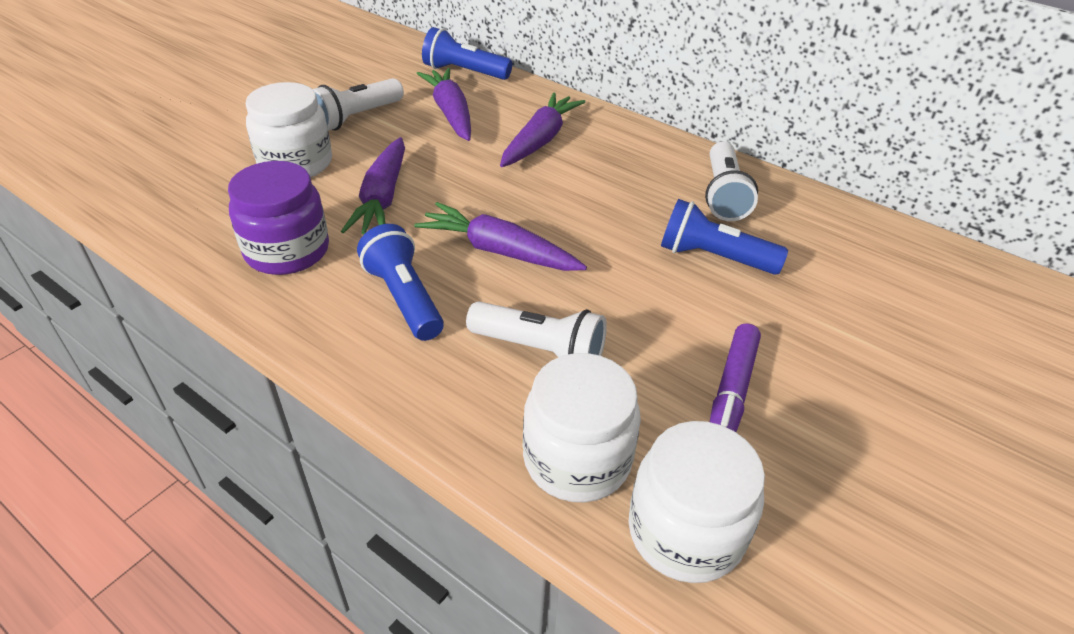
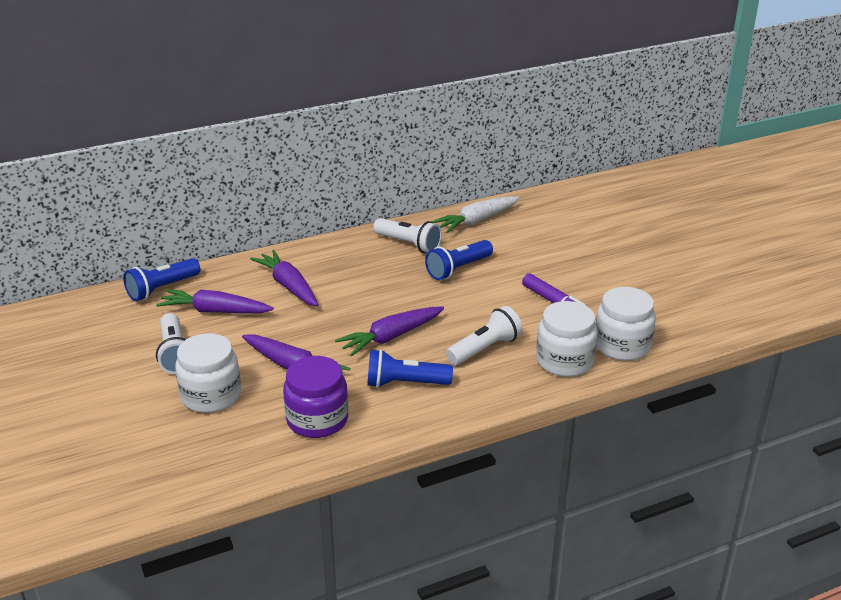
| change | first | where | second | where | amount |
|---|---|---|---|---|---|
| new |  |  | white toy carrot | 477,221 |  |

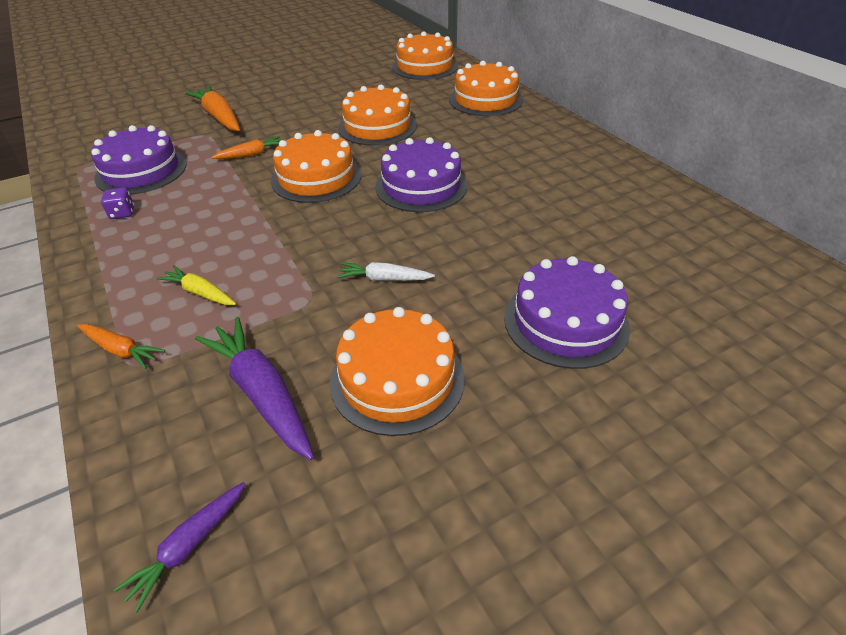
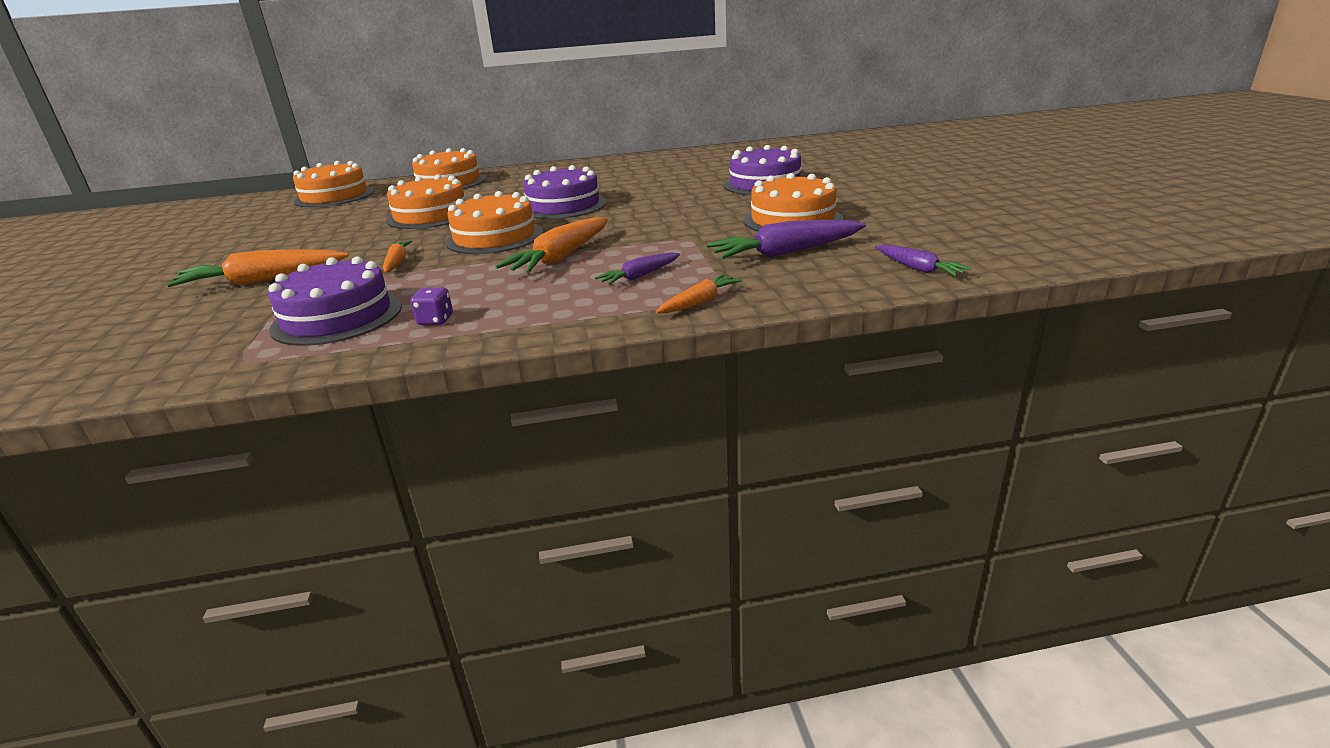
| change | first | where | second | where | amount |
|---|---|---|---|---|---|
| new |  |  | orange toy carrot | 561,257 |  |
| repainted | golden toy carrot | 200,293 | royal purple toy carrot | 640,276 |  |
| gone | white toy carrot | 384,279 |  |  |  |

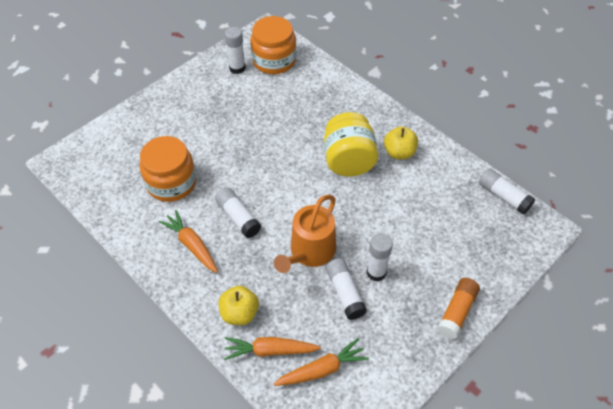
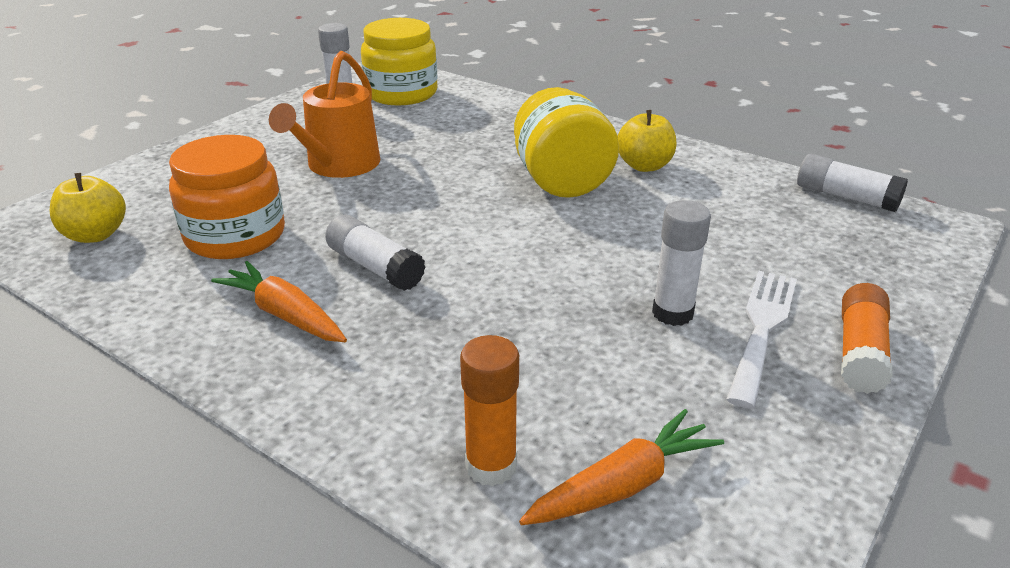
| change | first | where | second | where | amount |
|---|---|---|---|---|---|
| shifted | golden toy apple | 239,313 |  | 95,235 |  |
| shifted | orange sprinkling can | 310,252 |  | 339,165 |  |
| repainted | orange jam jar | 274,60 | golden jam jar | 401,93 |  |
| swapped | orange toy carrot | 270,350 | orange glue | 491,466 |  |
| new |  |  | white table fork | 762,328 |  |
| gone | white glue | 345,293 |  |  |  |

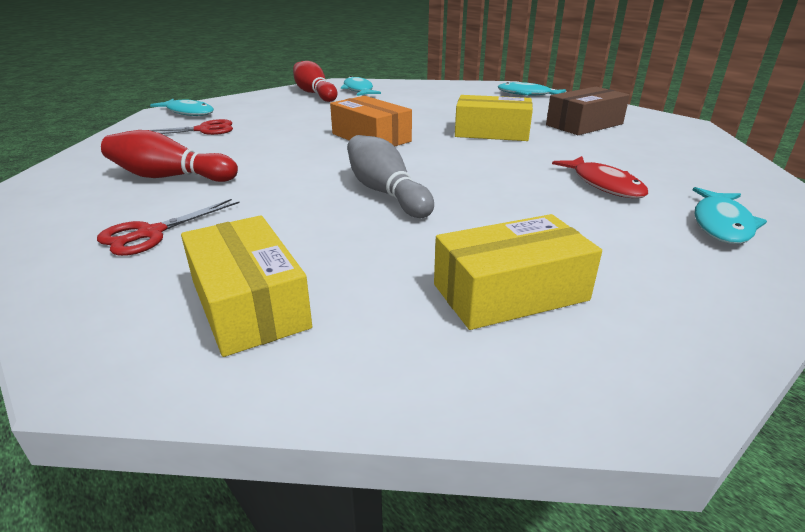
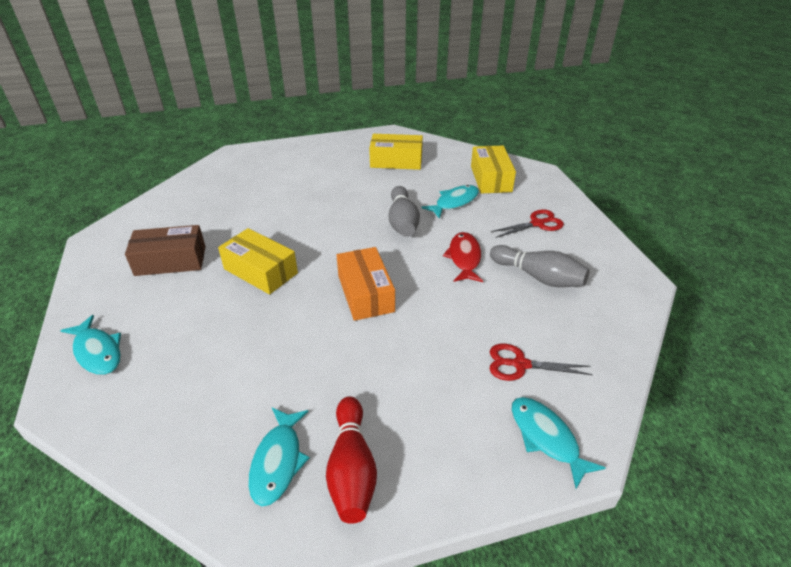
| change | first | where | second | where | amount |
|---|---|---|---|---|---|
| shifted | turquoise fish | 721,224 |  | 454,202 |  |
| shifted | scarlet fish | 604,185 |  | 464,258 |  |
| repainted | scarlet tenpin | 170,177 | grey tenpin | 538,277 |  |

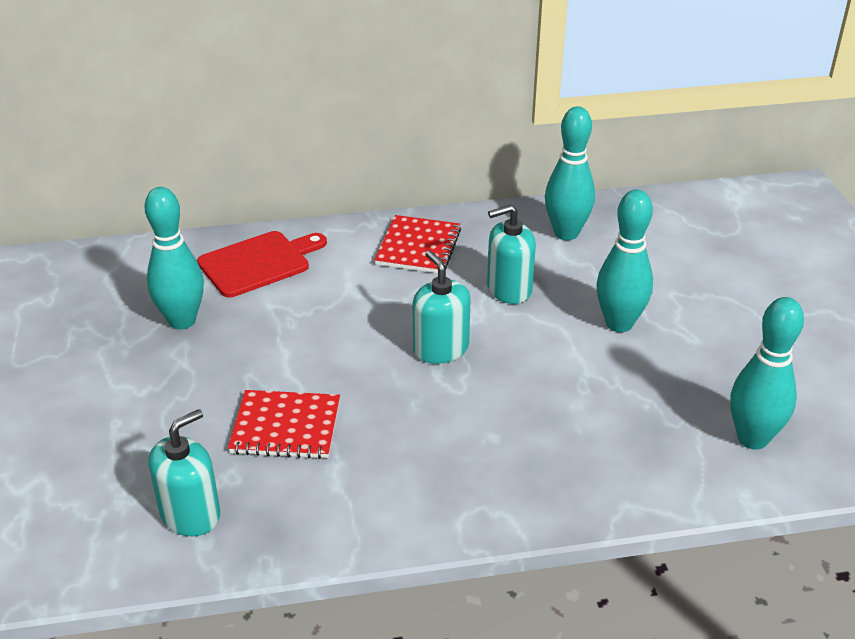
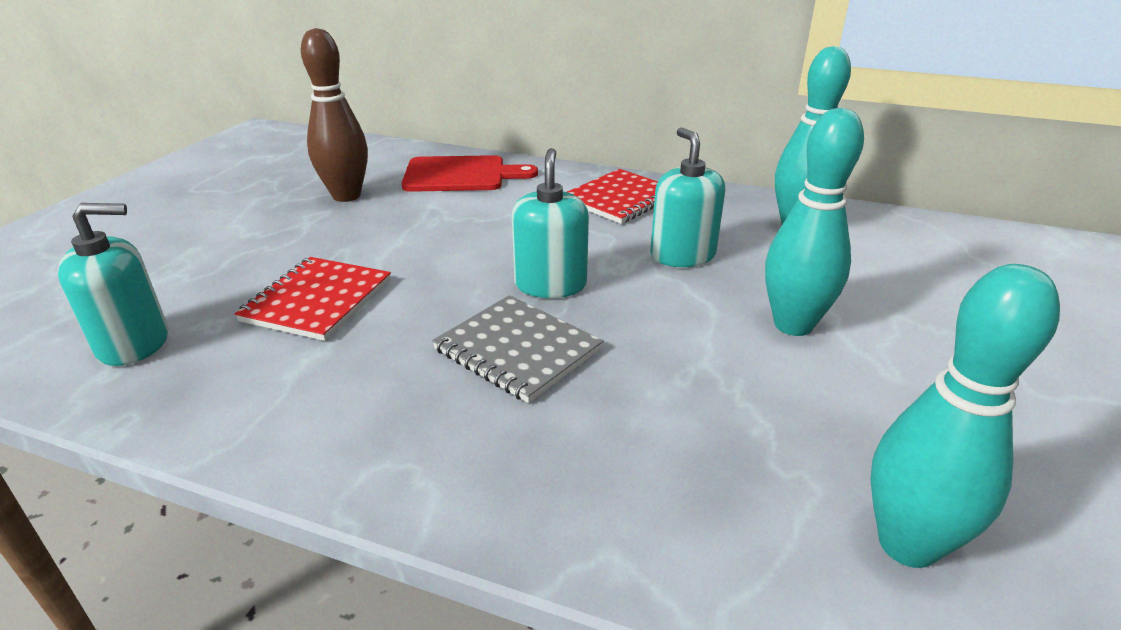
| change | first | where | second | where | amount |
|---|---|---|---|---|---|
| rotated | scarlet notepad | 286,427 |  | 318,300 | 75 degrees clockwise |
| repainted | turquoise tenpin | 182,321 | dark brown tenpin | 346,196 |  |
| new |  |  | grey notepad | 517,350 |  |
| rotated | turquoise soap pump | 509,289 |  | 682,255 | 60 degrees clockwise |

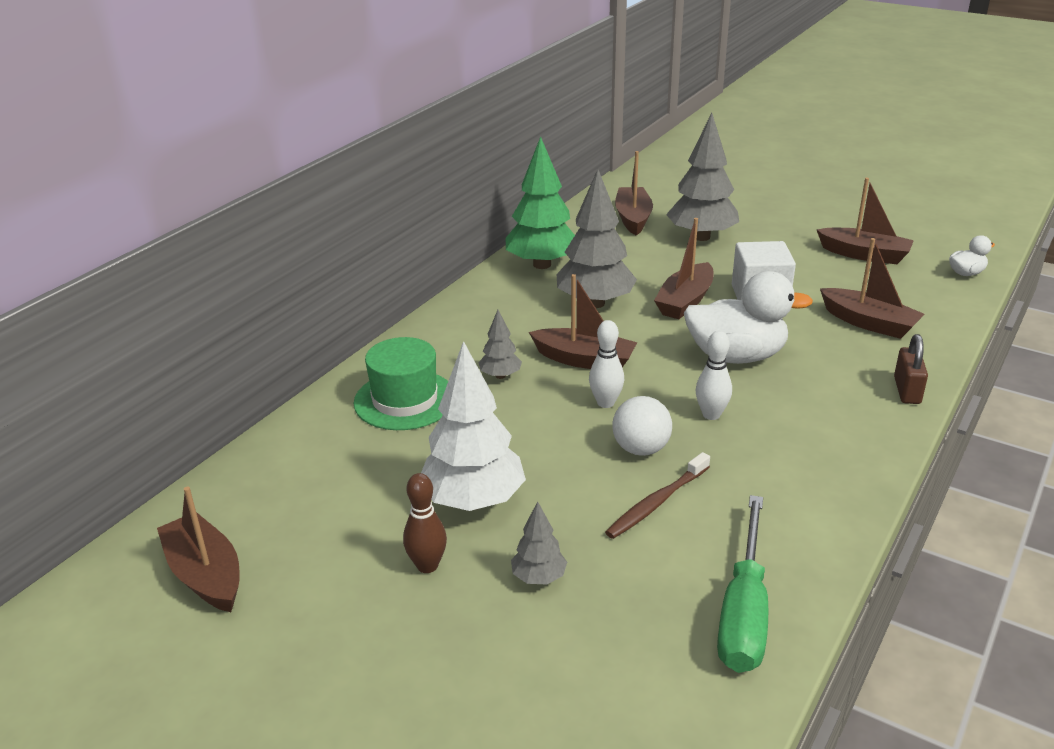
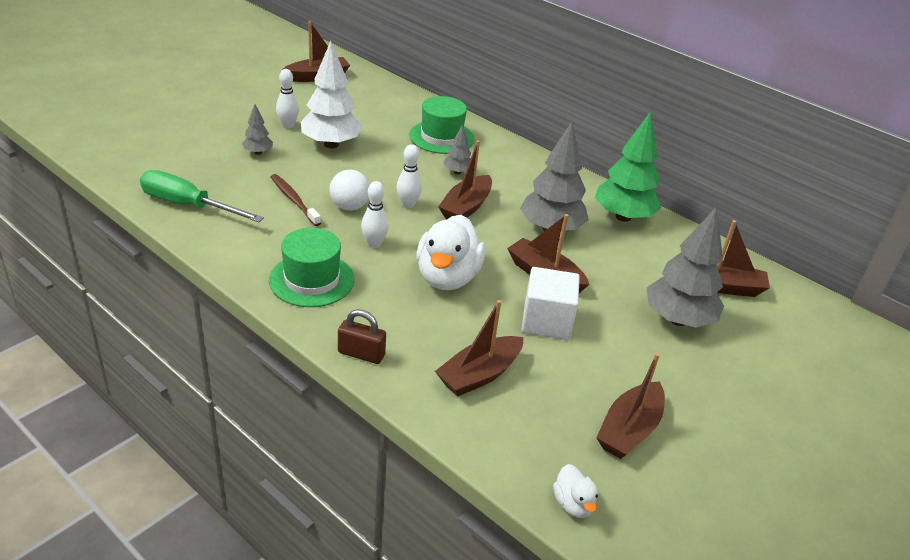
| change | first | where | second | where | amount |
|---|---|---|---|---|---|
| new |  |  | green tall hat | 312,280 |  |
| repainted | dark brown tenpin | 427,565 | white tenpin | 288,126 |  |

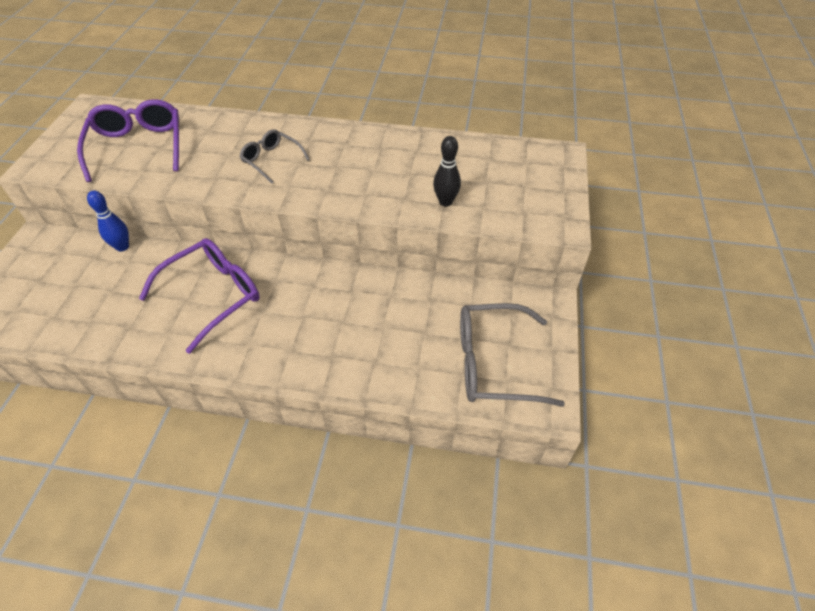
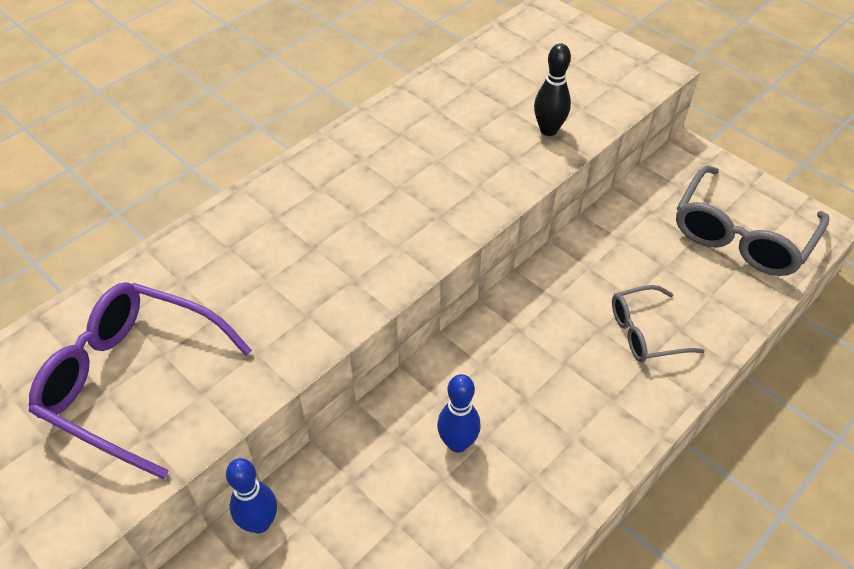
| change | first | where | second | where | amount |
|---|---|---|---|---|---|
| swapped | royal purple glasses | 213,295 | royal blue tenpin | 457,443 |  |
| shifted | grey glasses | 271,160 |  | 645,332 |  |

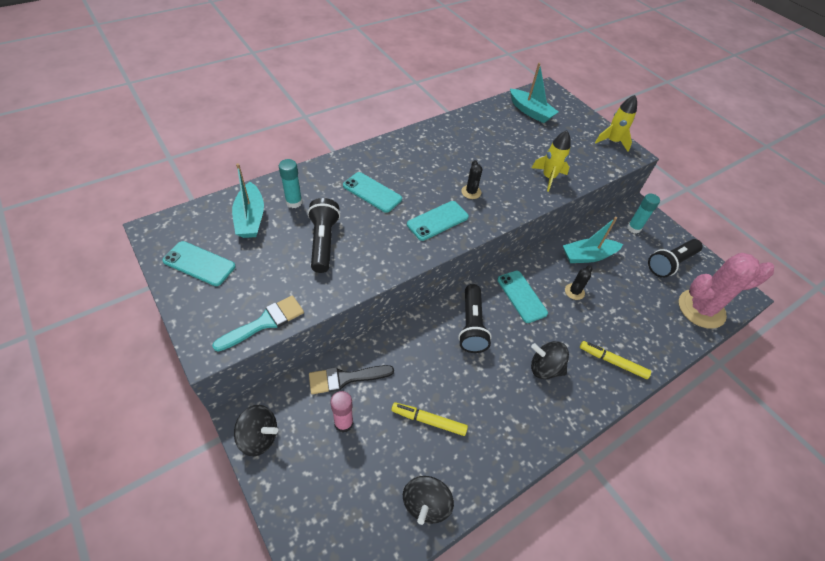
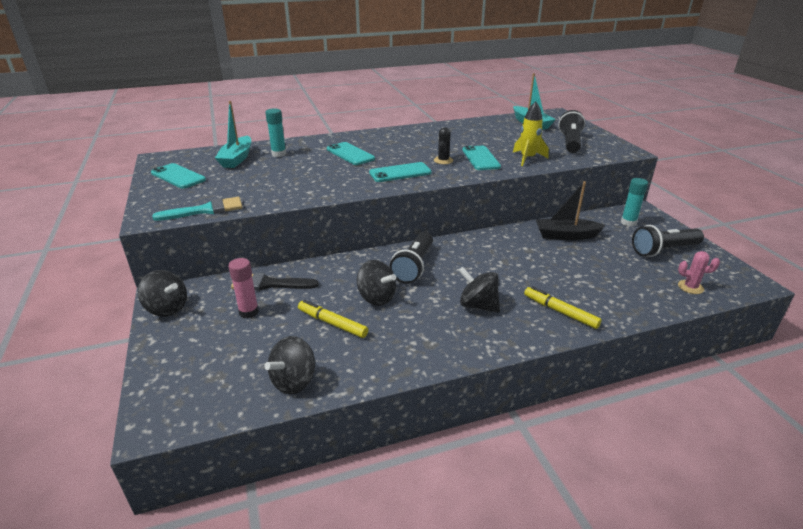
| change | first | where | second | where | amount |
|---|---|---|---|---|---|
| new |  |  | black spinning top | 376,298 |  |
| shifted | turquoise mobile phone | 521,296 |  | 480,158 |  |
| repainted | turquoise boat | 588,256 | black boat | 566,235 |  |
| shifted | black torch | 323,242 |  | 570,142 |  |
| scaled | rosy cactus | 701,309 |  | 690,287 | x0.44 |
| gone | black cactus | 574,291 |  |  |  |
| gone | golden rocket | 612,141 |  |  |  |

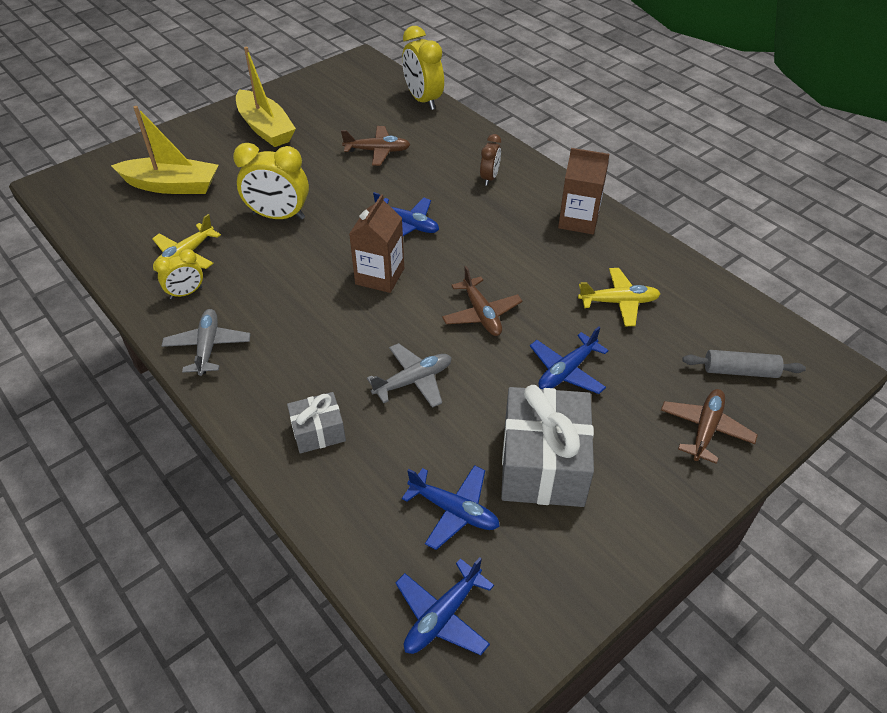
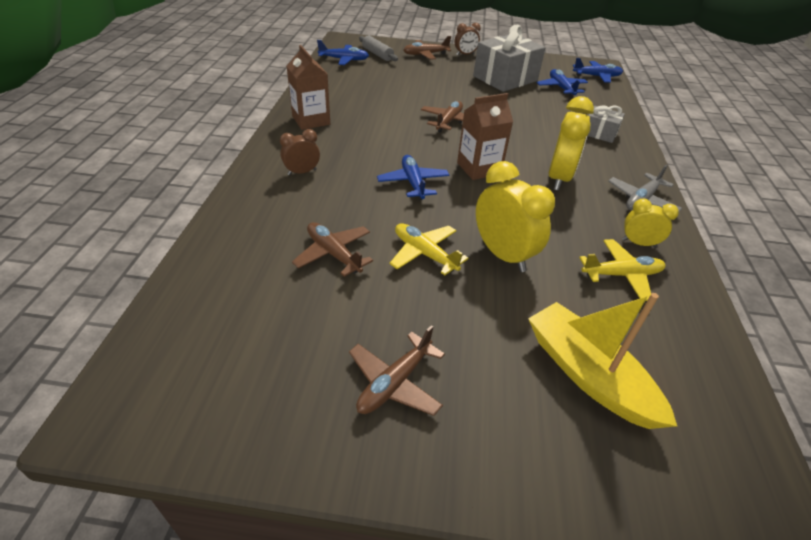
| change | first | where | second | where | amount |
|---|---|---|---|---|---|
| shifted | royal blue toy plane | 567,371 |  | 344,60 |  |
| swapped | golden boat | 265,128 | dark brown toy plane | 395,383 |  |
| shifted | golden toy plane | 618,302 |  | 424,254 |  |
| new |  |  | dark brown clock | 465,54 |  |
| shifted | golden clock | 423,100 |  | 559,178 |  |
| gone | grey toy plane | 413,381 |  |  |  |

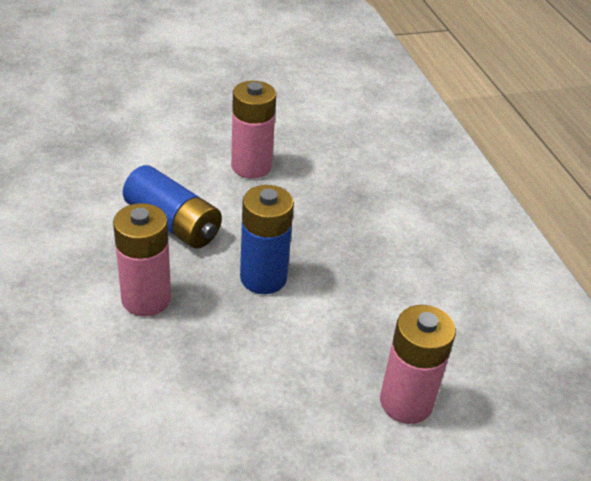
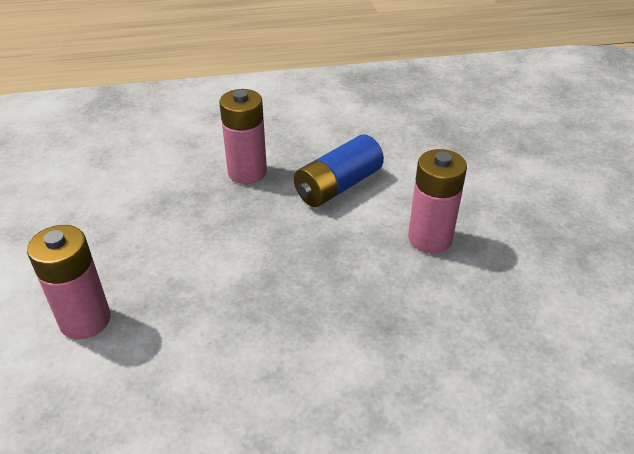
| change | first | where | second | where | amount |
|---|---|---|---|---|---|
| gone | royal blue power cell | 263,278 |  |  |  |

